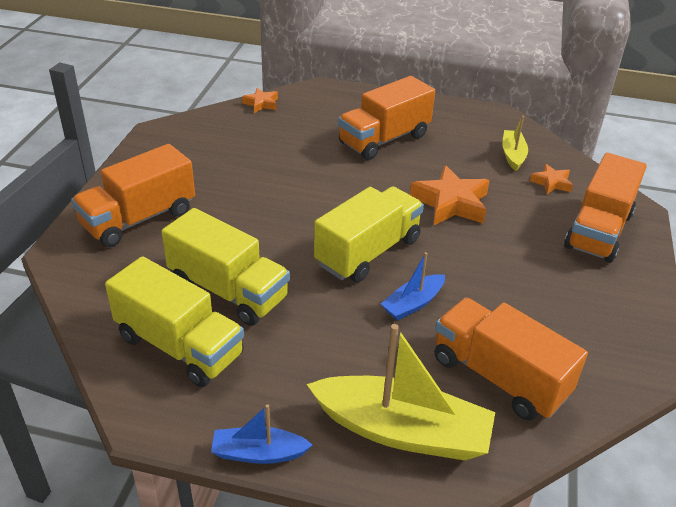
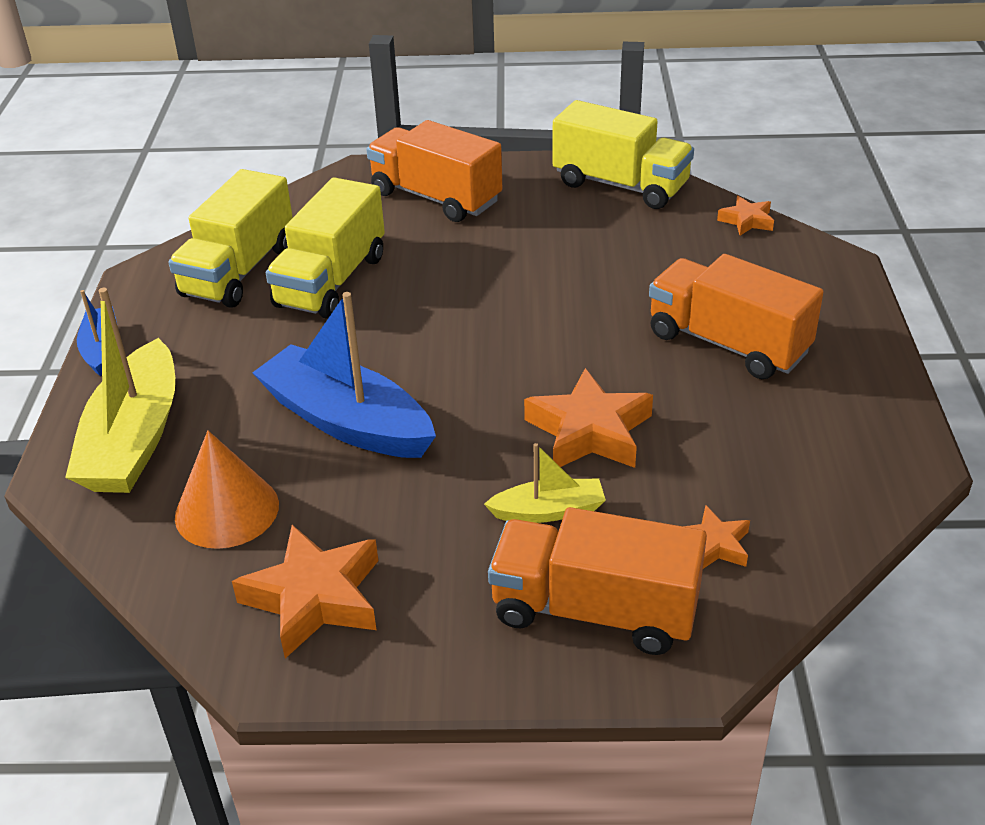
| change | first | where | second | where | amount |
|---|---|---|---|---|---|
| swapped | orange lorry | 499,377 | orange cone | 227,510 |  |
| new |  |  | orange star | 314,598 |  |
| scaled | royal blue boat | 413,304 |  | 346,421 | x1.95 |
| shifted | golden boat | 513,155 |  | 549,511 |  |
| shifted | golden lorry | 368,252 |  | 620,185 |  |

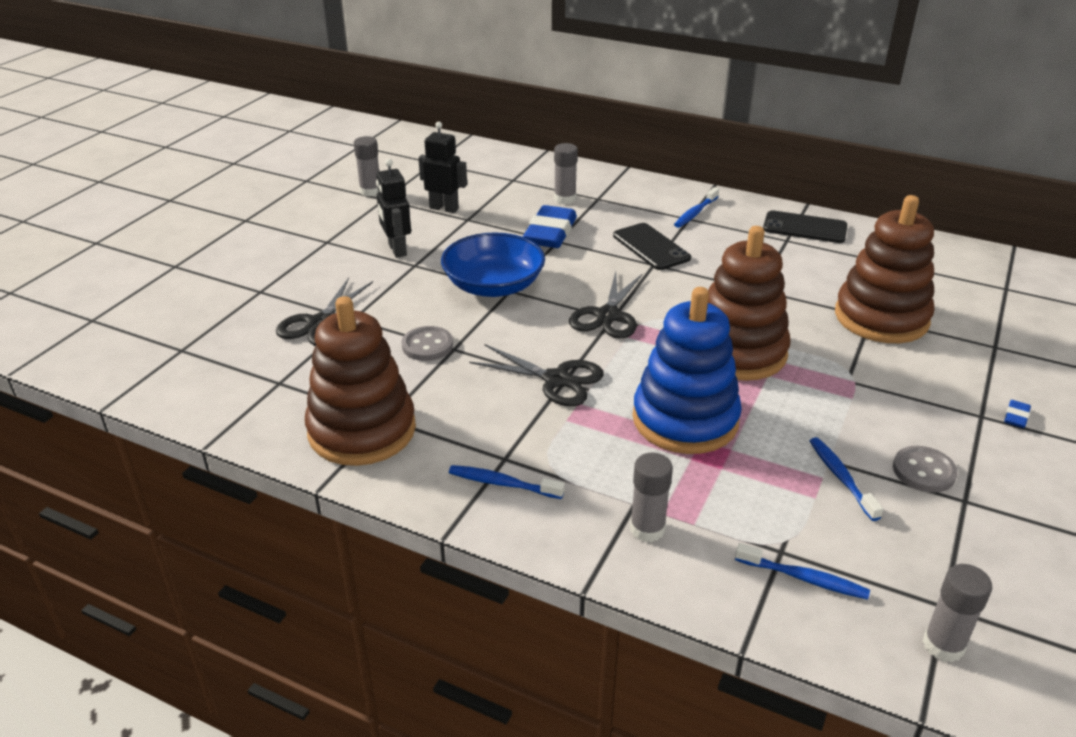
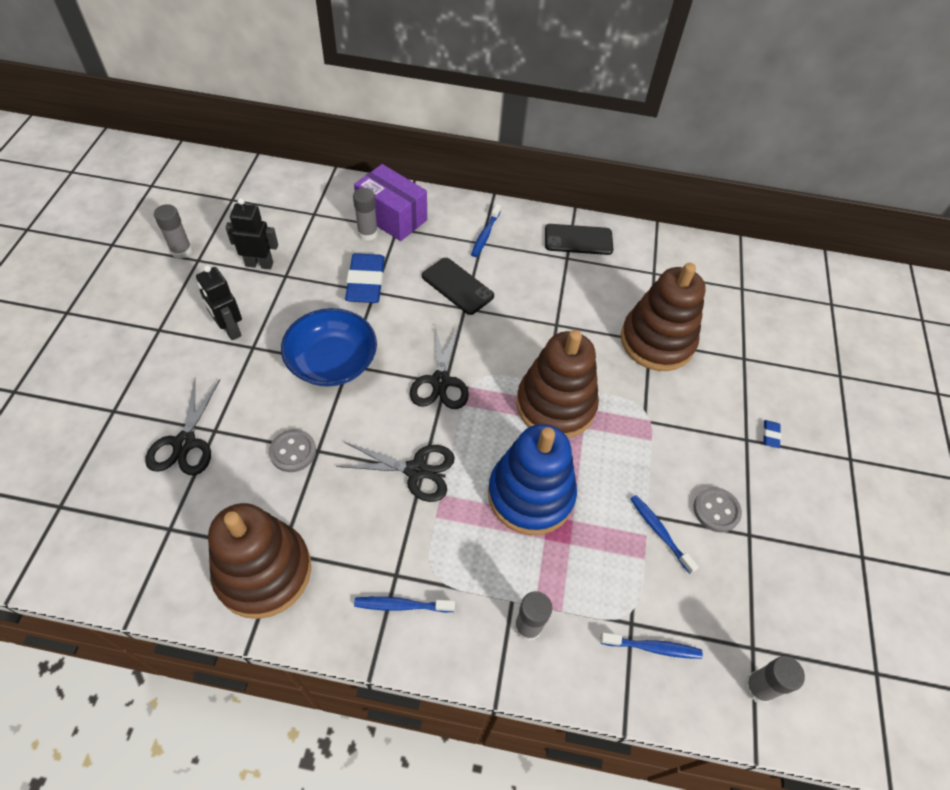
| change | first | where | second | where | amount |
|---|---|---|---|---|---|
| new |  |  | royal purple box | 392,217 |  |

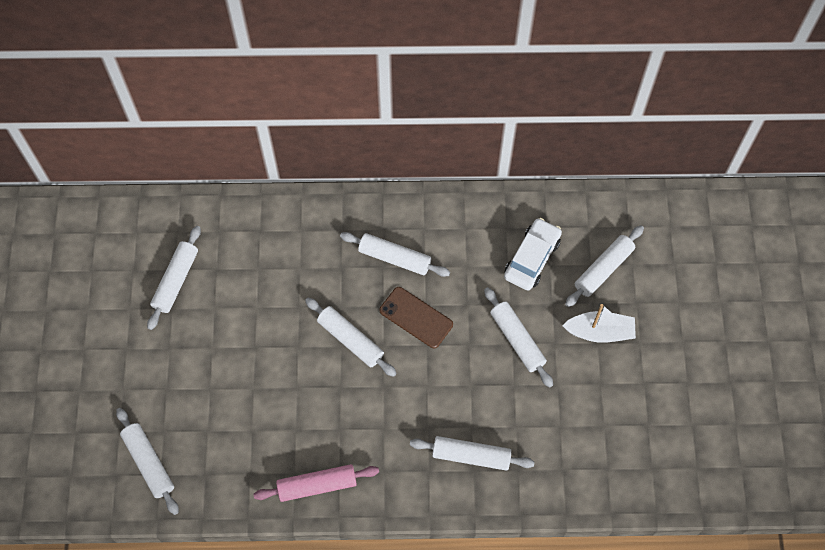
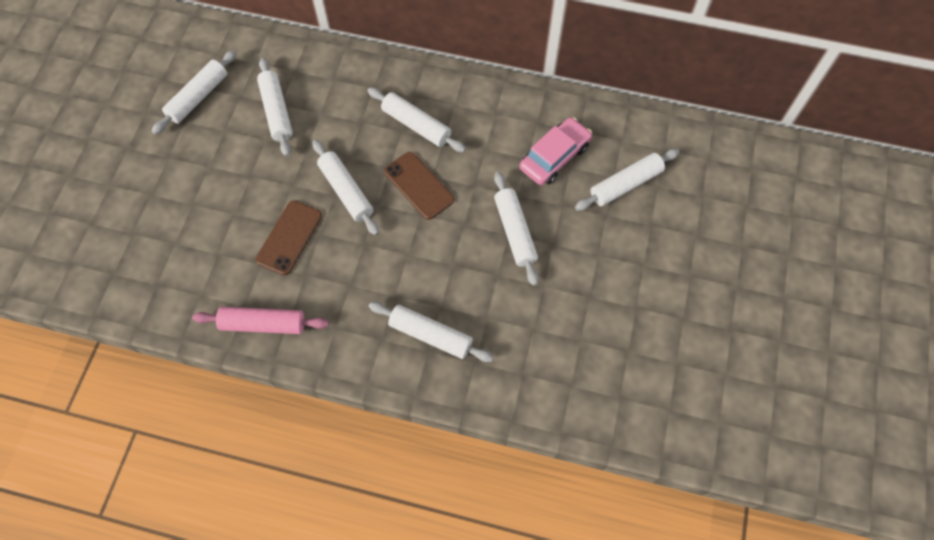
| change | first | where | second | where | amount |
|---|---|---|---|---|---|
| new |  |  | dark brown mobile phone | 289,237 |  |
| shifted | white dough roller | 149,463 |  | 276,111 |  |
| repainted | white automobile | 532,258 | rosy automobile | 554,157 |  |
| gone | white boat | 599,332 |  |  |  |

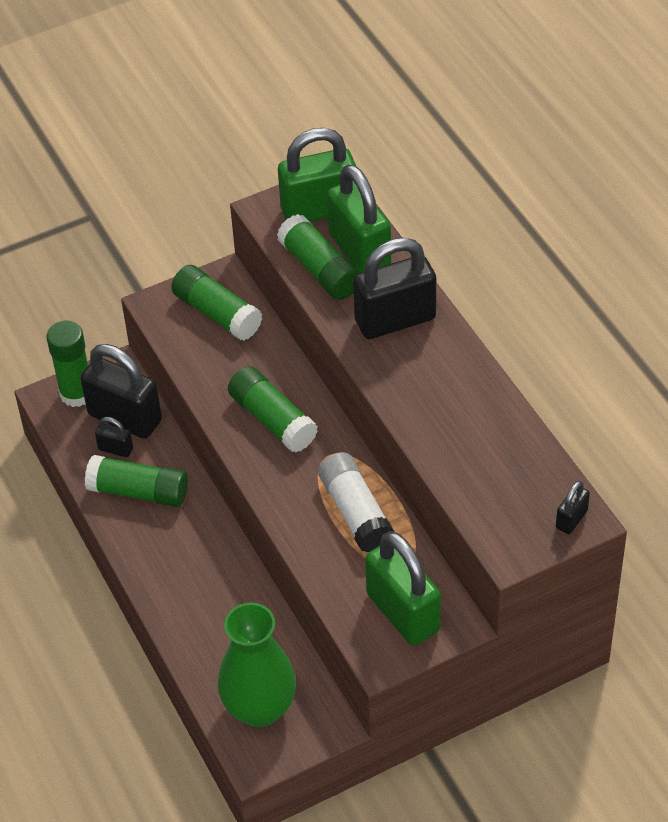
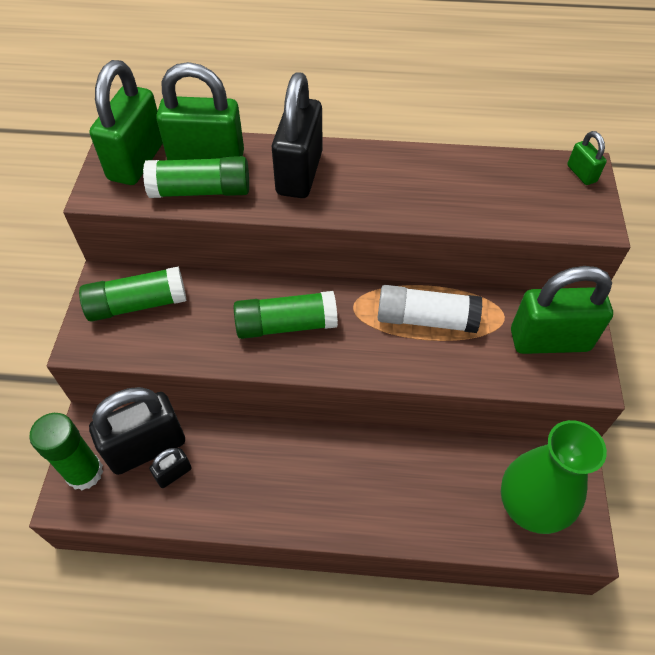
| change | first | where | second | where | amount |
|---|---|---|---|---|---|
| repainted | black padlock | 571,519 | green padlock | 581,174 |  |
| gone | green glue | 138,491 |  |  |  |

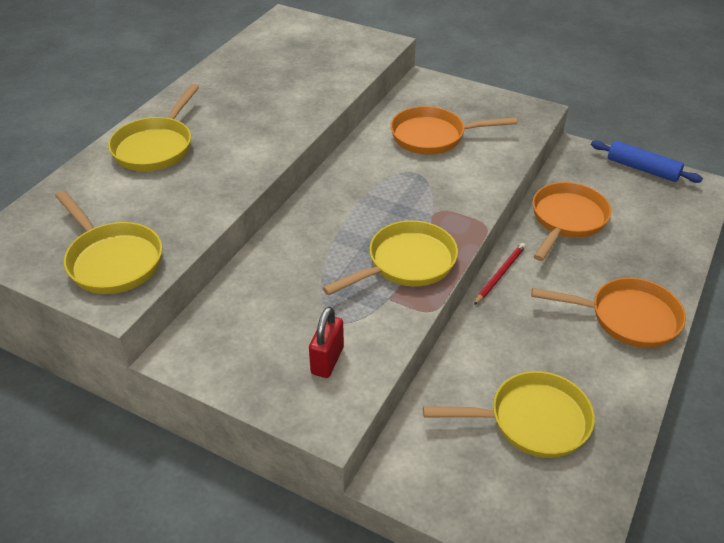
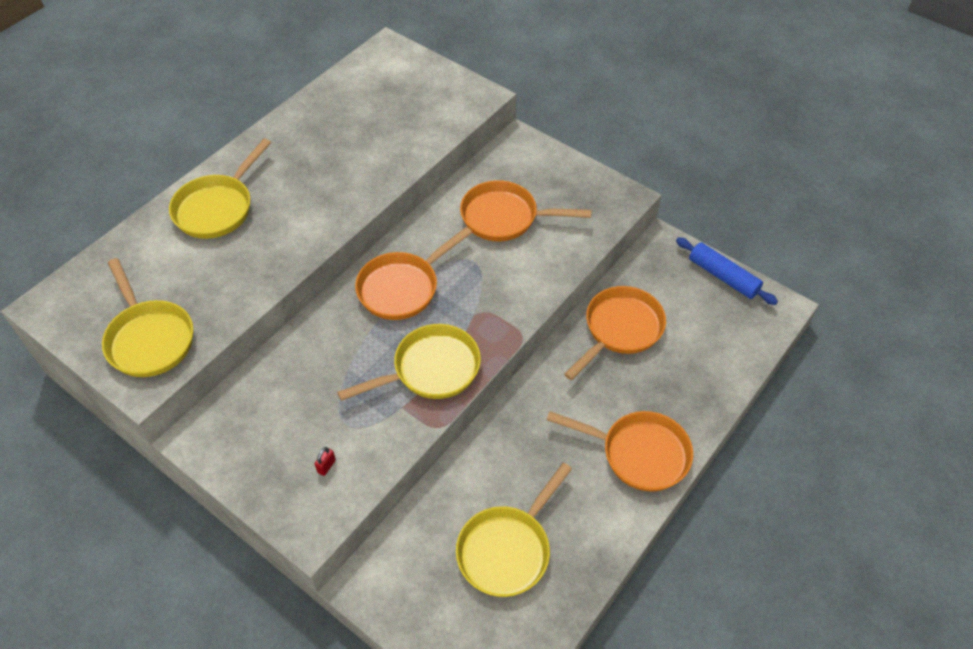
| change | first | where | second | where | amount |
|---|---|---|---|---|---|
| scaled | scarlet padlock | 327,360 |  | 326,466 | x0.50 |
| new |  |  | orange skillet | 402,287 |  |
| rotated | golden skillet | 532,421 |  | 507,549 | 120 degrees clockwise |
| gone | scarlet wooden pencil | 500,274 |  |  |  |

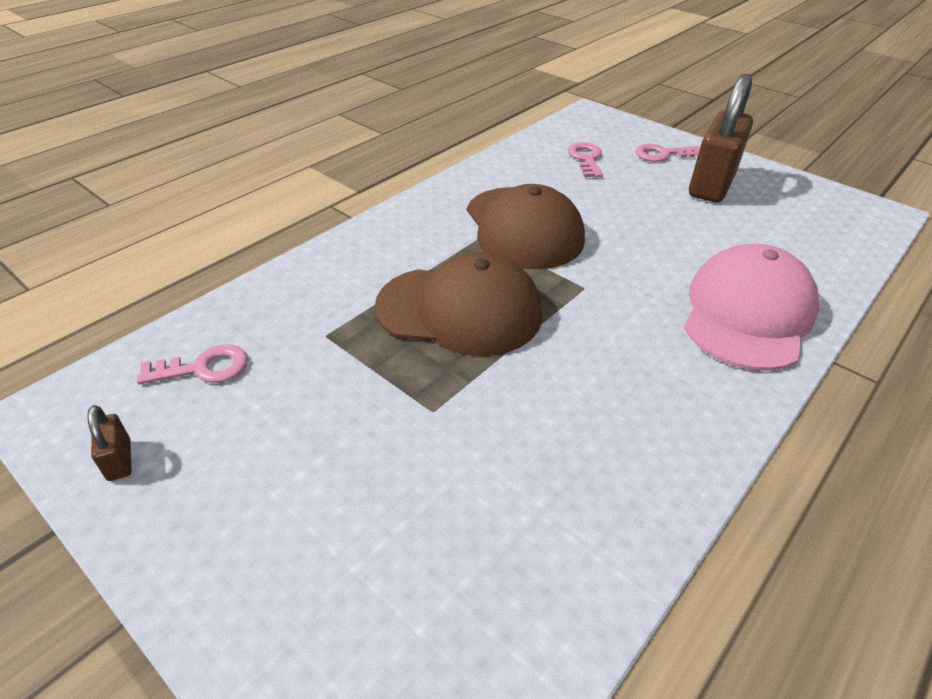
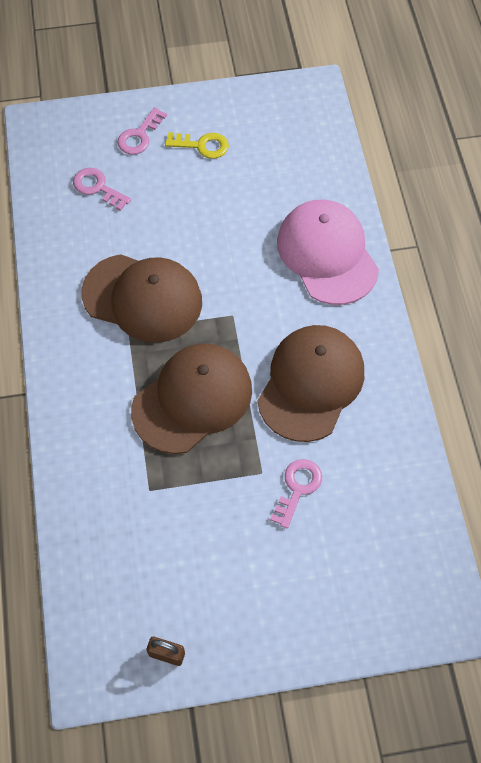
| change | first | where | second | where | amount |
|---|---|---|---|---|---|
| swapped | dark brown padlock | 711,185 | golden key | 202,145 |  |
| new |  |  | dark brown cap | 311,384 |  |
| shifted | rosy key | 203,368 |  | 297,488 |  |

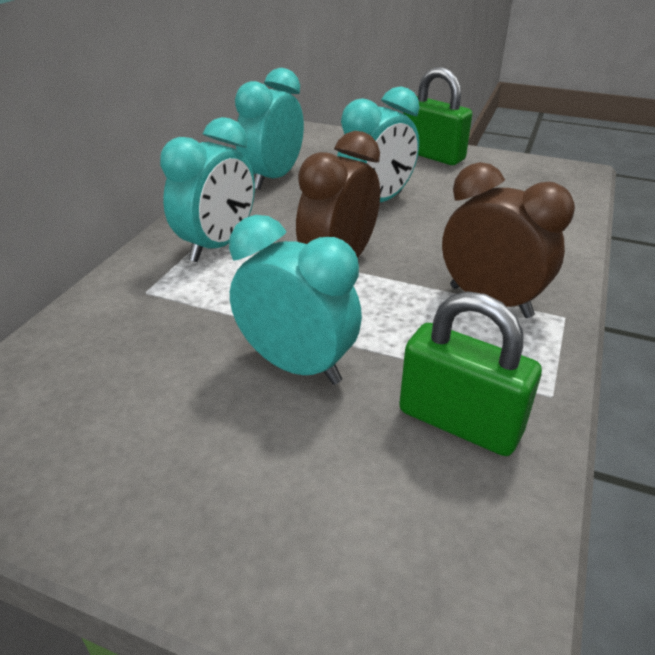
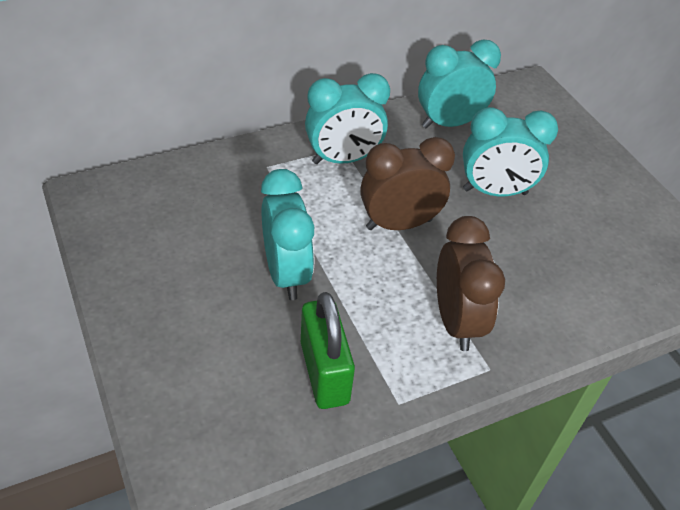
| change | first | where | second | where | amount |
|---|---|---|---|---|---|
| gone | green padlock | 432,155 |  |  |  |

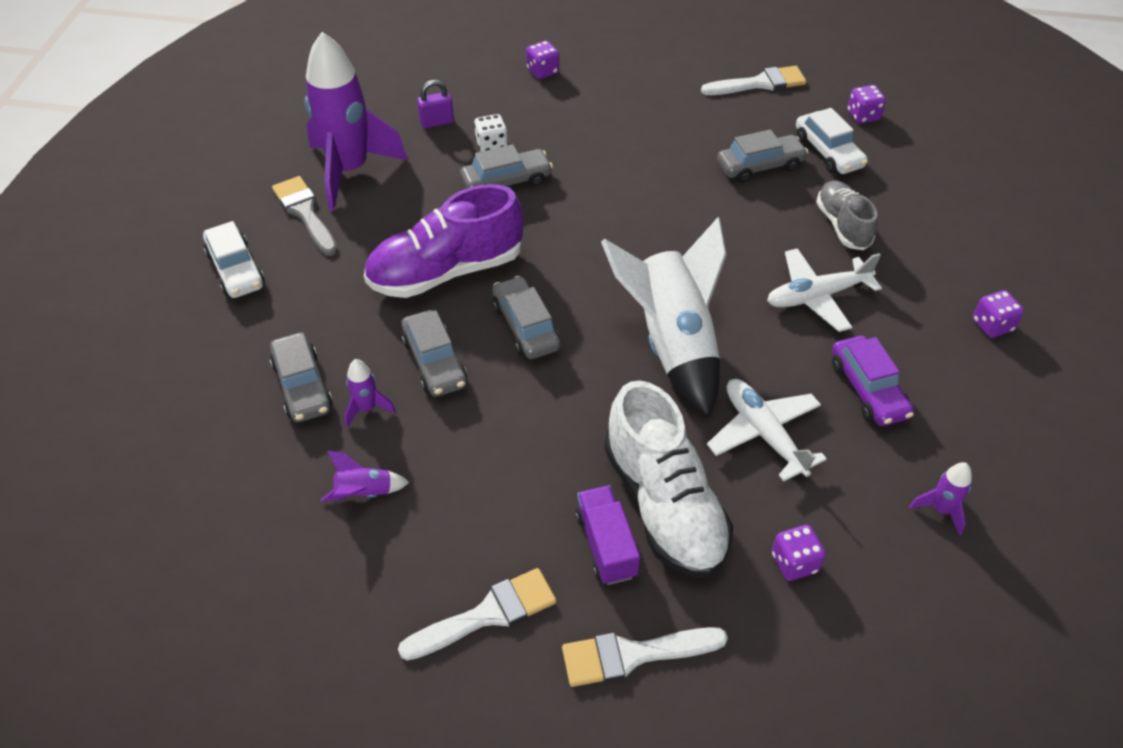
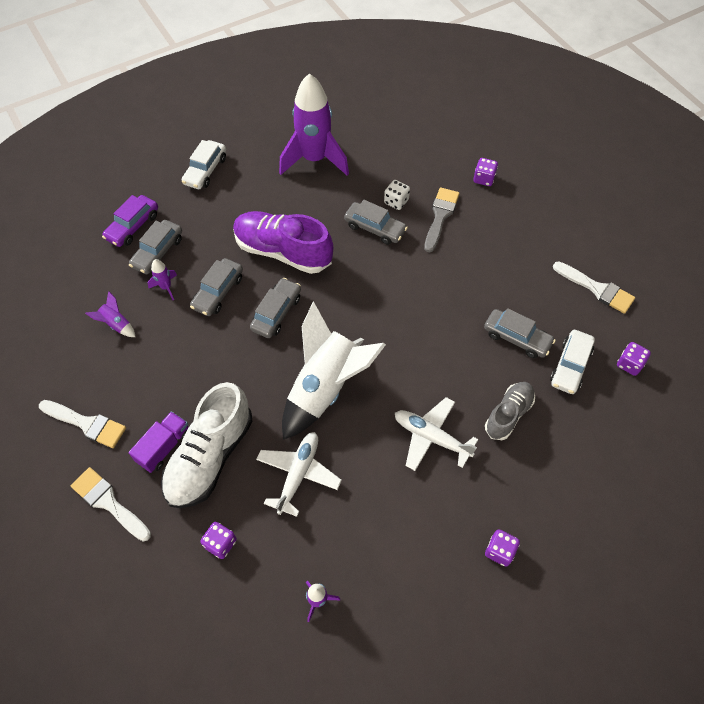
| change | first | where | second | where | amount |
|---|---|---|---|---|---|
| shifted | royal purple automobile | 868,389 |  | 133,226 |  |
| shifted | grey paintbrush | 305,213 |  | 440,216 |  |
| gone | royal purple padlock | 437,122 |  |  |  |

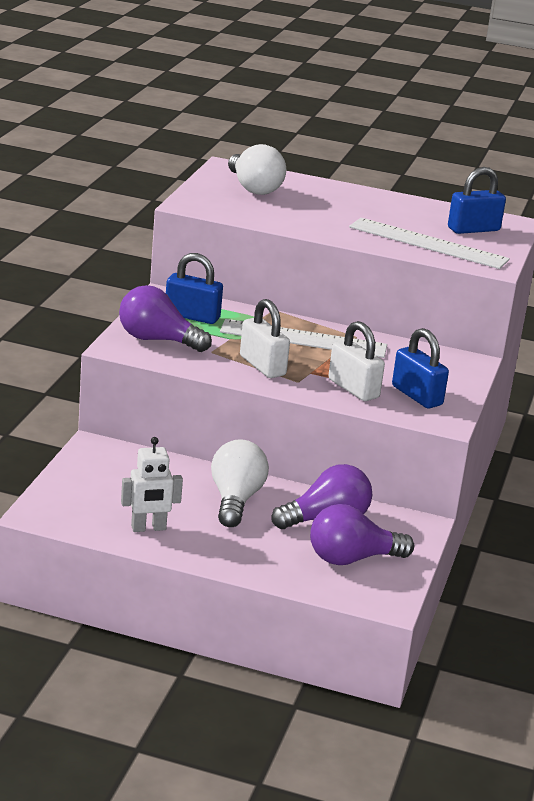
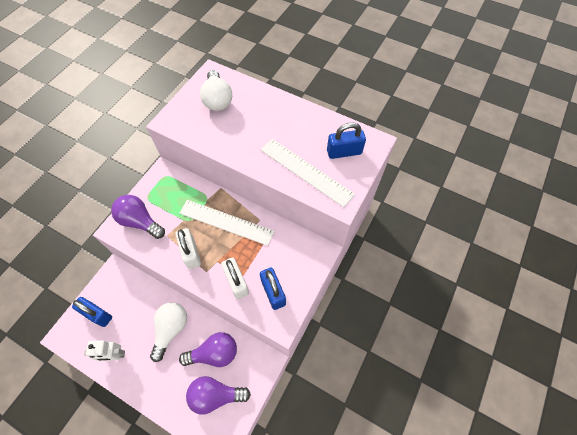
| change | first | where | second | where | amount |
|---|---|---|---|---|---|
| shifted | royal blue padlock | 192,316 |  | 97,314 |  |

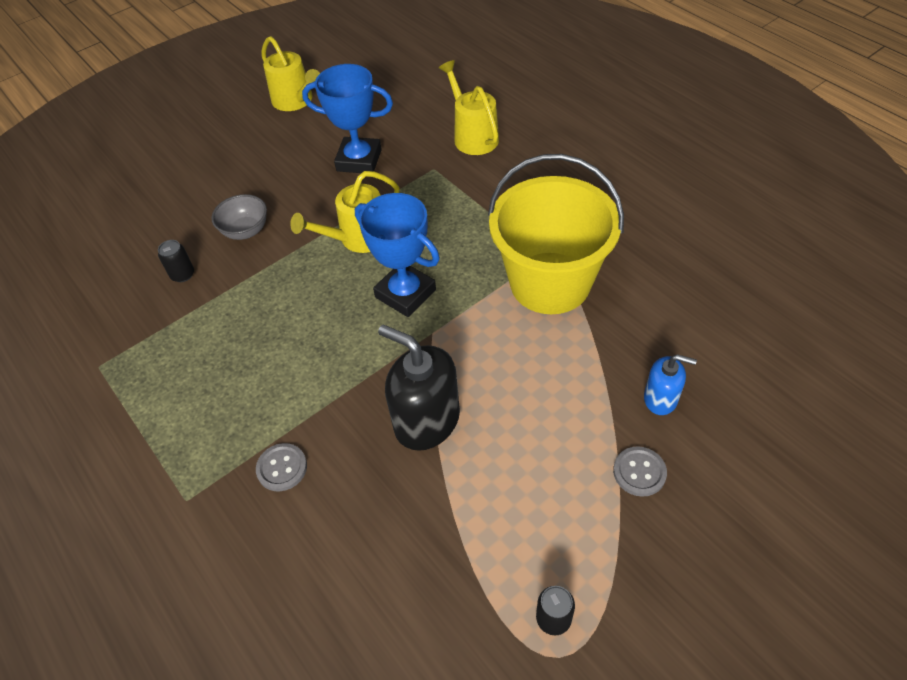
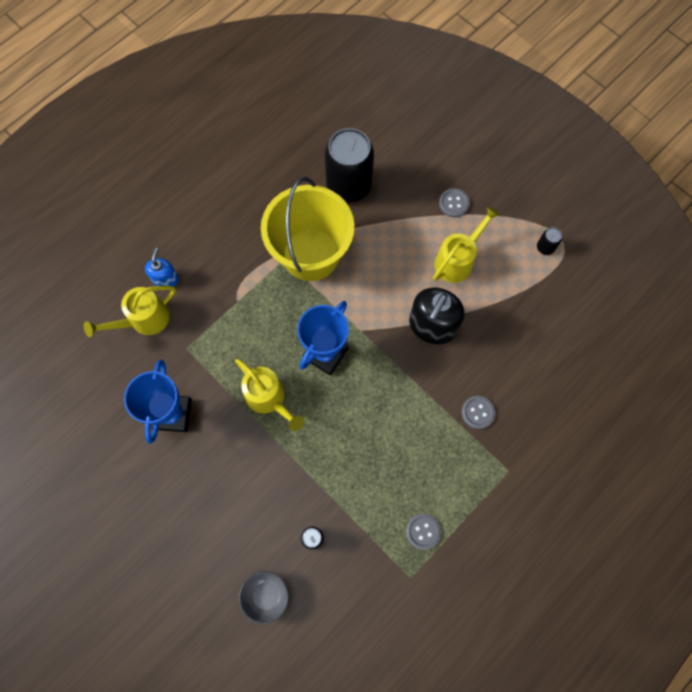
| change | first | where | second | where | amount |
|---|---|---|---|---|---|
| shifted | royal blue soap pump | 660,398 |  | 165,279 |  |
| shifted | grey deep dish | 246,231 |  | 266,595 |  |
| new |  |  | black tin | 349,186 |  |
| new |  |  | grey sewing button | 423,531 |  |
| shifted | golden sprinkling can | 296,101 |  | 457,260 |  |

